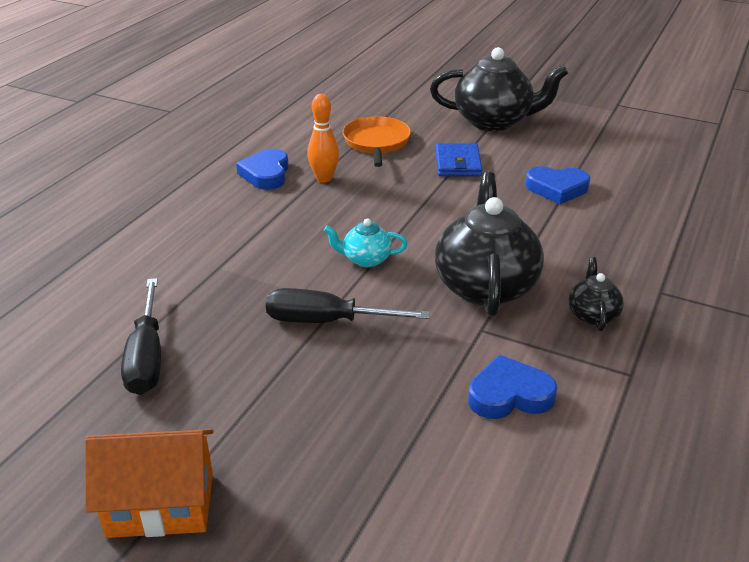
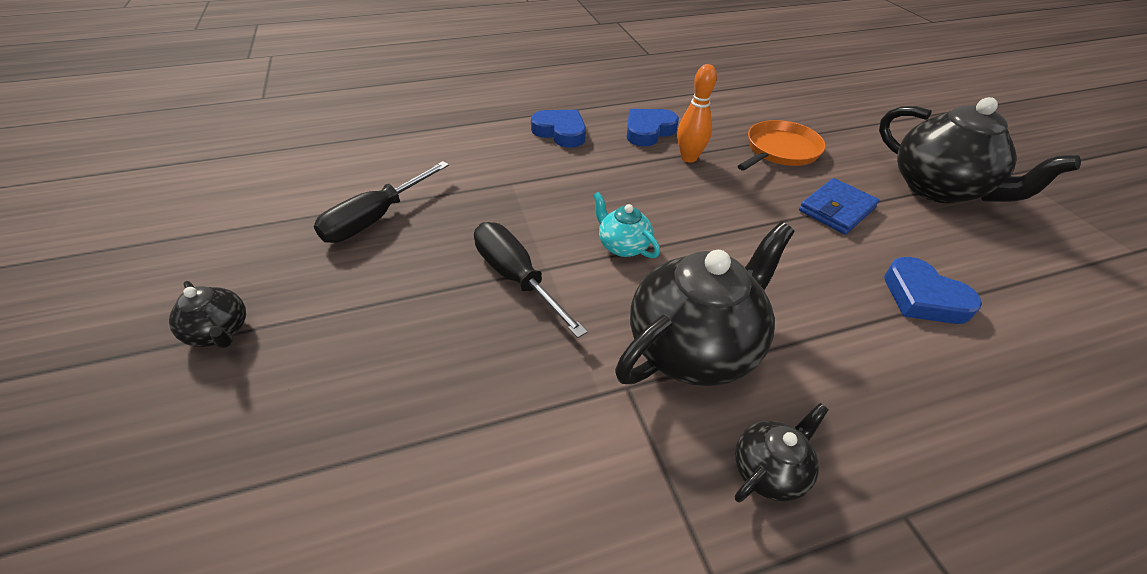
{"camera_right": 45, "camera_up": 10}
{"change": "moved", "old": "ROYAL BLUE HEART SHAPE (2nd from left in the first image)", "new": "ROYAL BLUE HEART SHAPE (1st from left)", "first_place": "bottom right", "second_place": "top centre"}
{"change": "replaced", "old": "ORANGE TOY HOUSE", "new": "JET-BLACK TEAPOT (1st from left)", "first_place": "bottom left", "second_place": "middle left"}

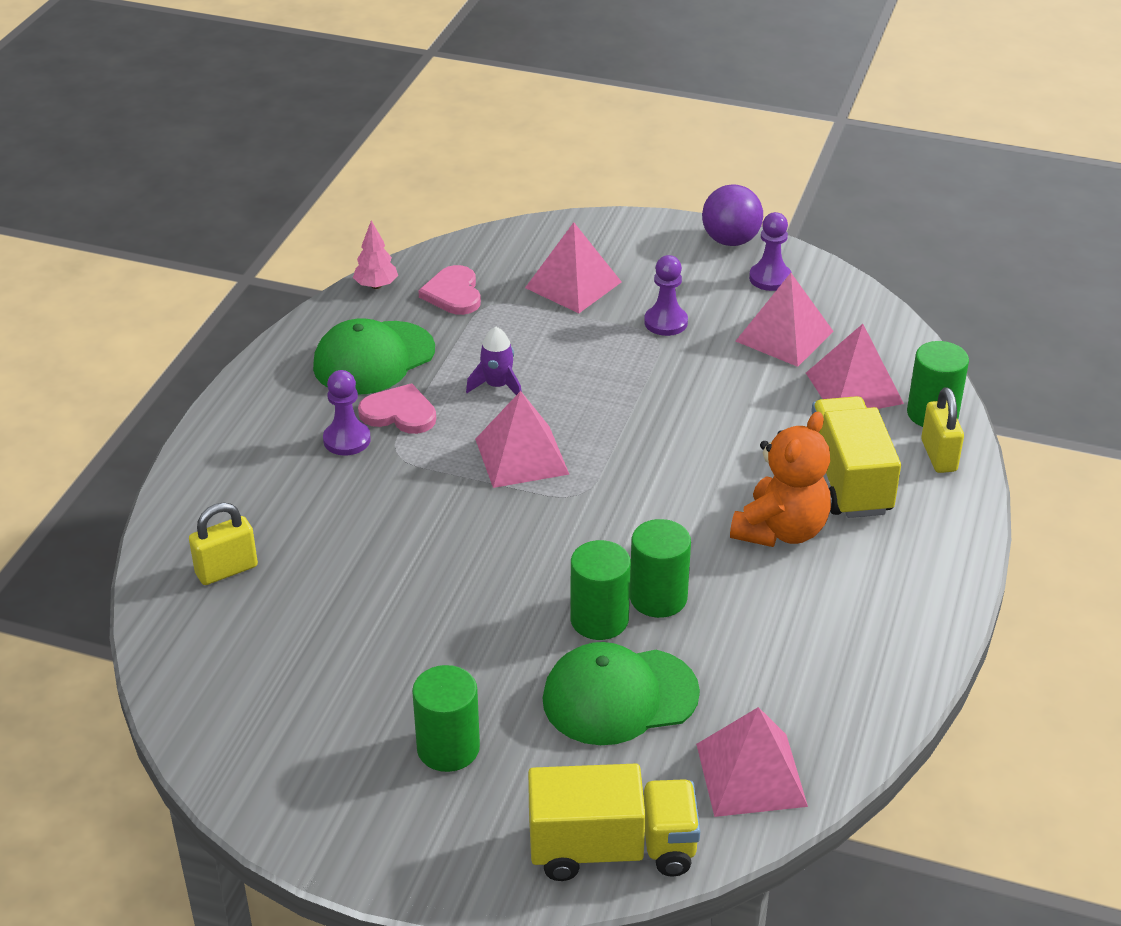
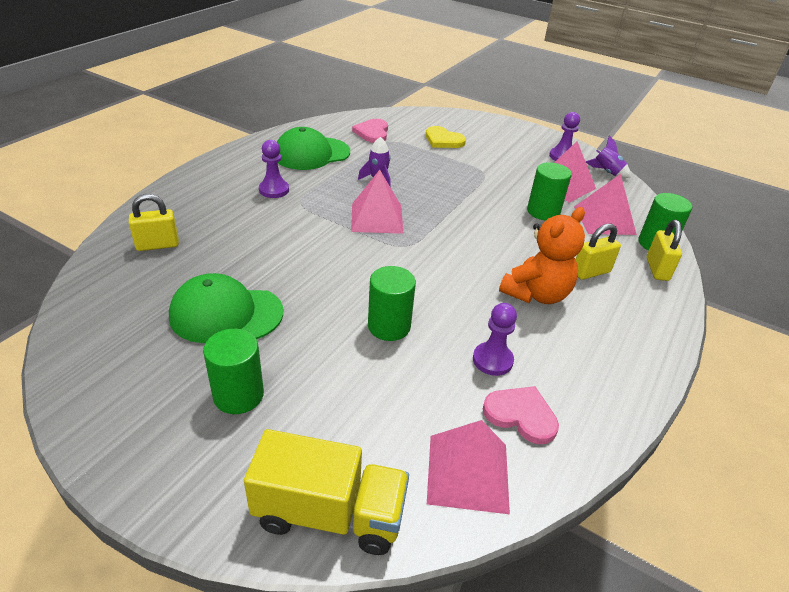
{"camera_right": 10, "camera_up": 0}
{"change": "removed", "old": "ROSY FIR TREE", "first_place": "top centre"}
{"change": "removed", "old": "ROYAL PURPLE PLAY BALL", "first_place": "top centre"}
{"change": "added", "new": "ROYAL PURPLE TOY ROCKET (2nd from left)", "second_place": "top right"}
{"change": "moved", "old": "ROSY HEART SHAPE (1st from left in the first image)", "new": "ROSY HEART SHAPE (2nd from left)", "first_place": "centre", "second_place": "bottom centre"}
{"change": "moved", "old": "LEAF-GREEN BASEBALL CAP (2nd from left in the first image)", "new": "LEAF-GREEN BASEBALL CAP (1st from left)", "first_place": "bottom centre", "second_place": "middle left"}
{"change": "moved", "old": "LEAF-GREEN CYLINDER SHAPE (3rd from left)", "first_place": "centre", "second_place": "top right"}
{"change": "moved", "old": "ROYAL PURPLE PAWN (2nd from left)", "first_place": "top centre", "second_place": "centre"}
{"change": "replaced", "old": "ROSY PYRAMID SHAPE (2nd from left)", "new": "GOLDEN HEART SHAPE", "first_place": "top centre", "second_place": "top centre"}
{"change": "replaced", "old": "GOLDEN LORRY (2nd from left)", "new": "GOLDEN LOCK (2nd from left)", "first_place": "middle right", "second_place": "middle right"}

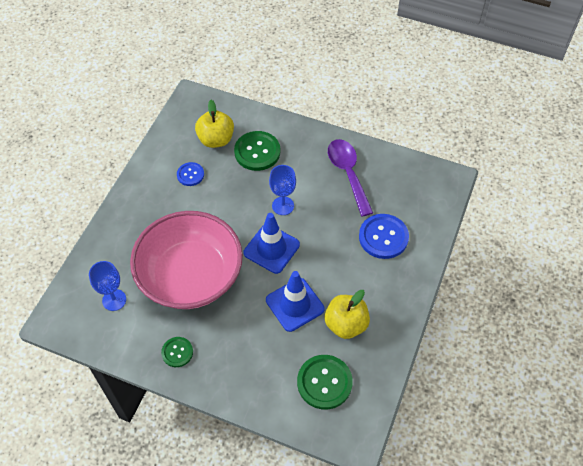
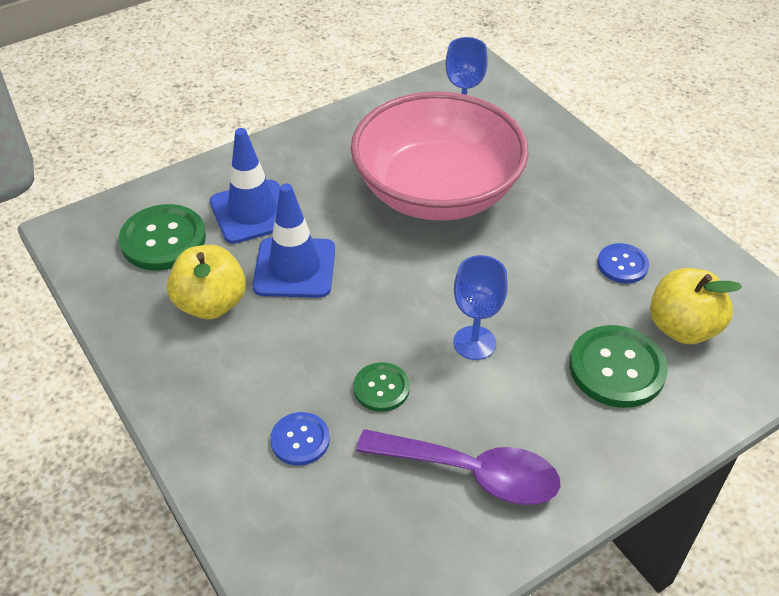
{"camera_right": 125, "camera_up": -10}
{"change": "moved", "old": "LEAF-GREEN BUTTON (1st from left in the first image)", "new": "LEAF-GREEN BUTTON (2nd from left)", "first_place": "bottom left", "second_place": "centre"}
{"change": "moved", "old": "ROYAL BLUE TRAFFIC CONE (1st from left)", "first_place": "centre", "second_place": "top left"}
{"change": "resized", "old": "ROYAL BLUE BUTTON (2nd from left in the first image)", "first_place": "centre", "second_place": "bottom centre", "factor": 0.58}

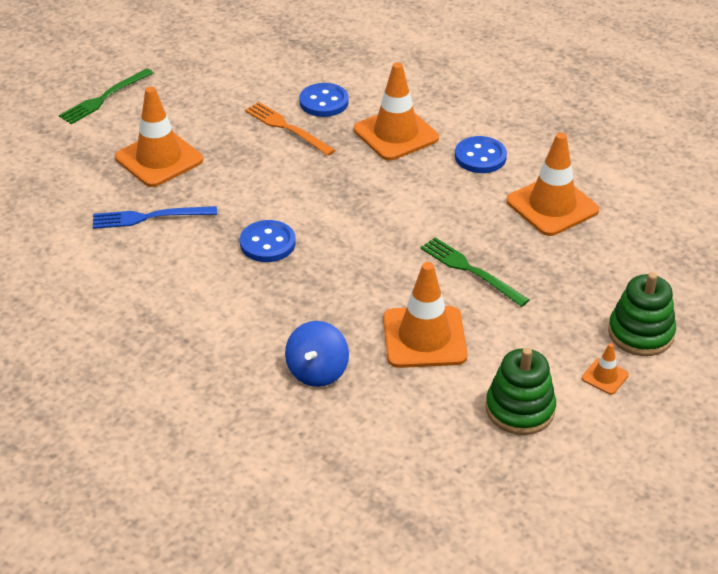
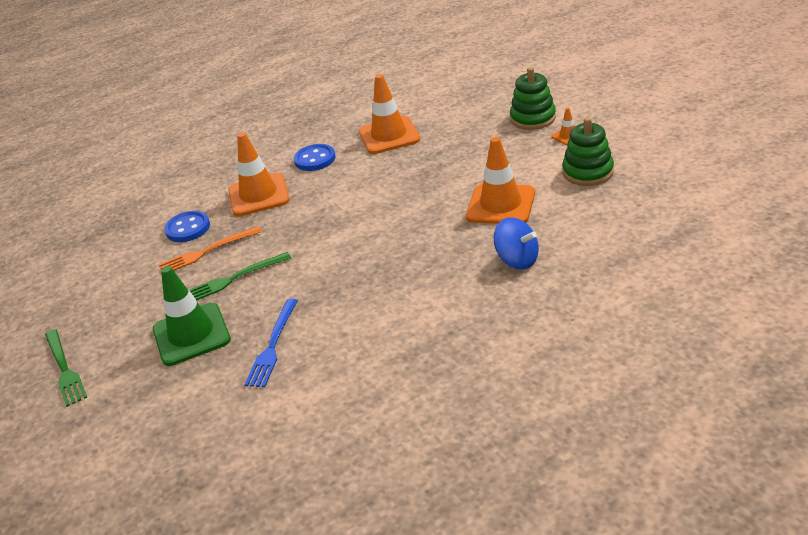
{"camera_right": -65, "camera_up": -5}
{"change": "removed", "old": "ROYAL BLUE BUTTON (1st from left)", "first_place": "centre"}
{"change": "moved", "old": "LEAF-GREEN DINNER FORK (2nd from left)", "first_place": "centre", "second_place": "middle left"}
{"change": "recoloured", "old": "ORANGE TRAFFIC CONE (1st from left)", "new": "LEAF-GREEN TRAFFIC CONE", "first_place": "top left", "second_place": "middle left"}

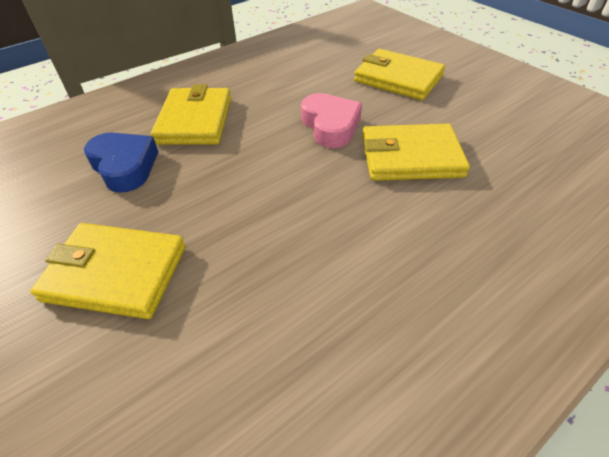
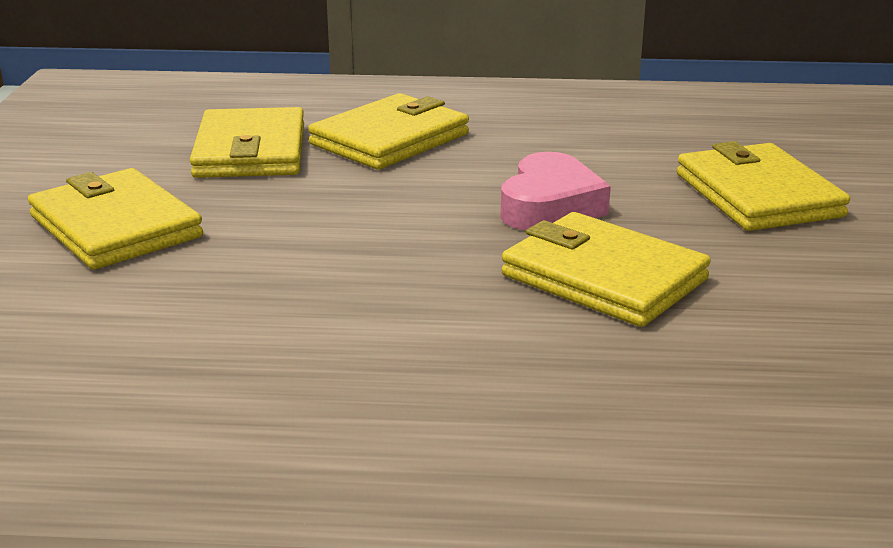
{"camera_right": 40, "camera_up": -20}
{"change": "replaced", "old": "ROYAL BLUE HEART SHAPE", "new": "GOLDEN CARD WALLET (2nd from left)", "first_place": "middle left", "second_place": "top left"}

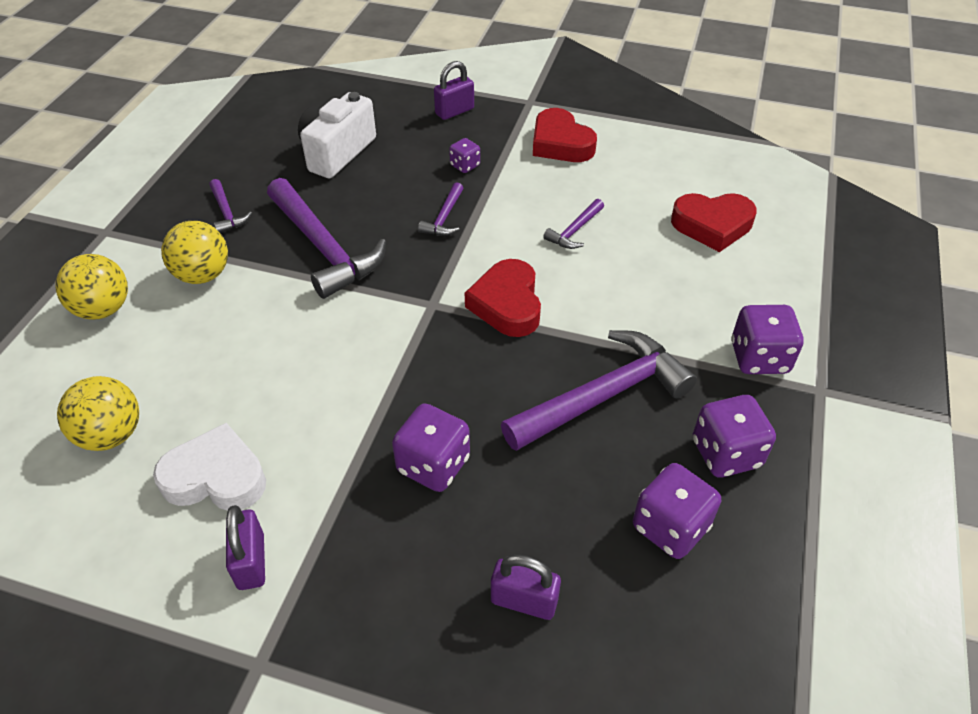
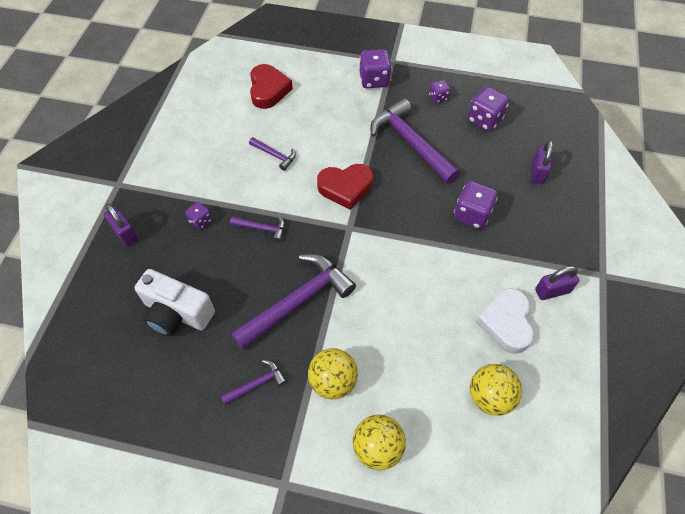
{"camera_right": -95, "camera_up": 10}
{"change": "removed", "old": "RED HEART SHAPE (2nd from left)", "first_place": "top centre"}
{"change": "resized", "old": "ROYAL PURPLE GAME DIE (4th from left in the first image)", "first_place": "middle right", "second_place": "top centre", "factor": 0.56}

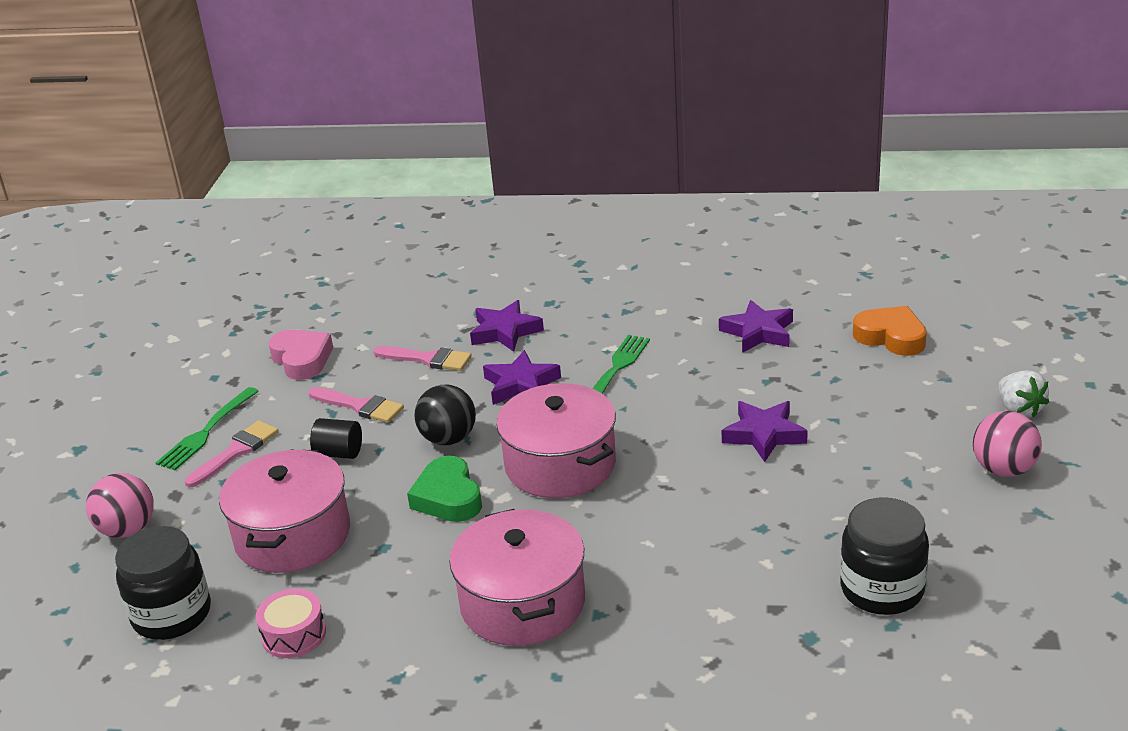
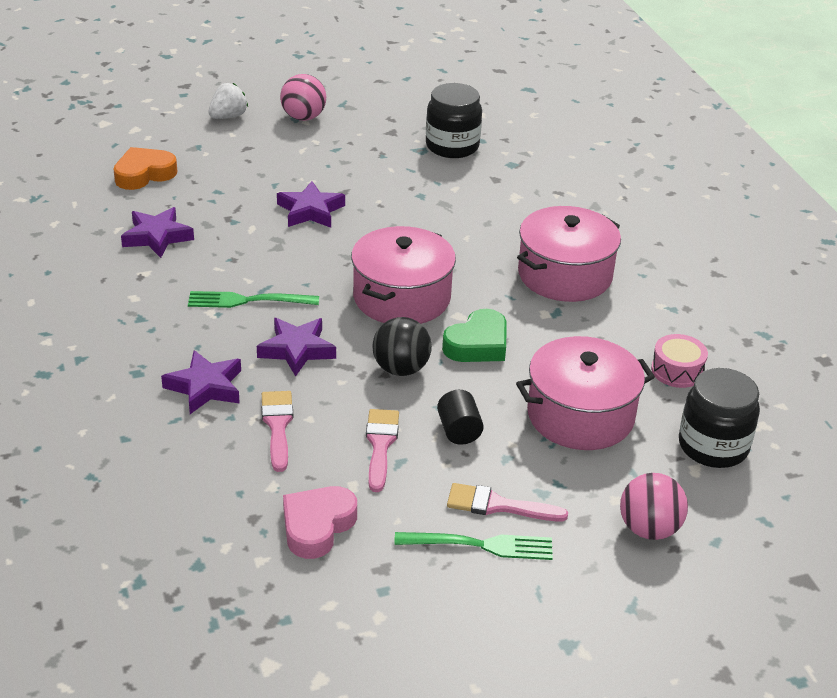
{"camera_right": -120, "camera_up": 5}
{"change": "turned", "old": "ORANGE HEART SHAPE", "first_place": "middle right", "second_place": "top left", "degrees": 45}

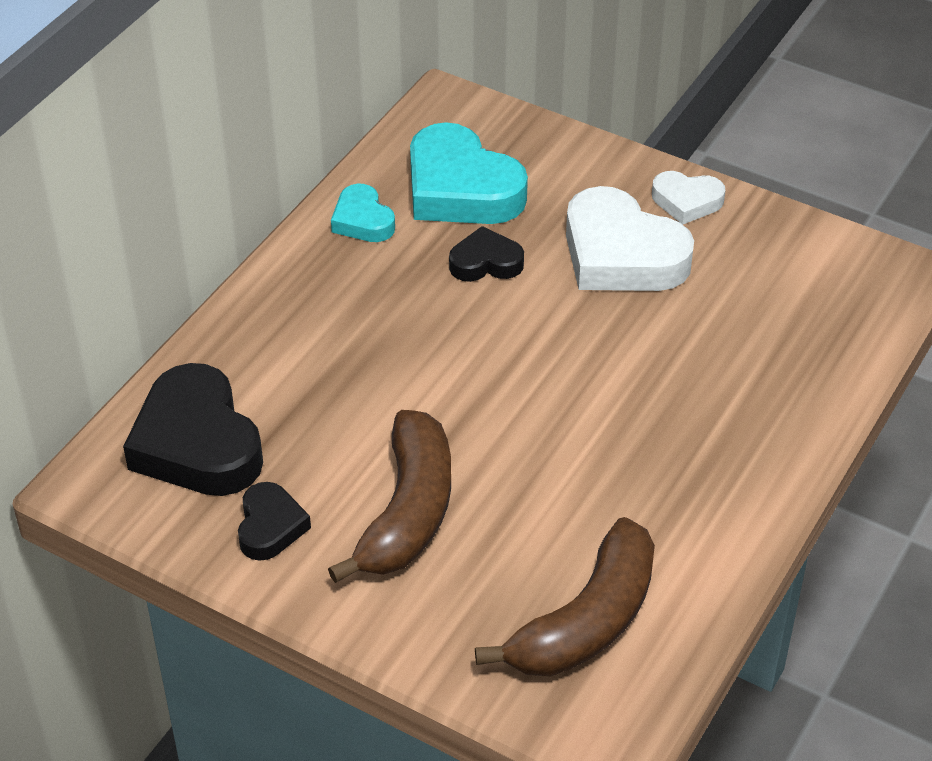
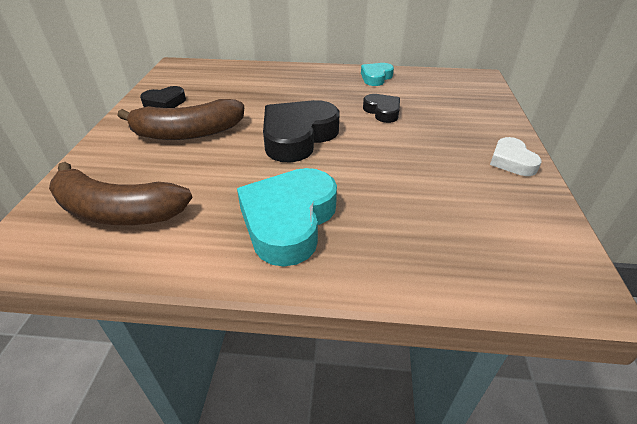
{"camera_right": 65, "camera_up": -5}
{"change": "removed", "old": "PURE WHITE HEART SHAPE (1st from left)", "first_place": "top right"}
{"change": "moved", "old": "JET-BLACK HEART SHAPE (1st from left in the first image)", "new": "JET-BLACK HEART SHAPE (2nd from left)", "first_place": "middle left", "second_place": "top centre"}
{"change": "moved", "old": "TEAL HEART SHAPE (2nd from left in the first image)", "new": "TEAL HEART SHAPE (1st from left)", "first_place": "top centre", "second_place": "centre"}

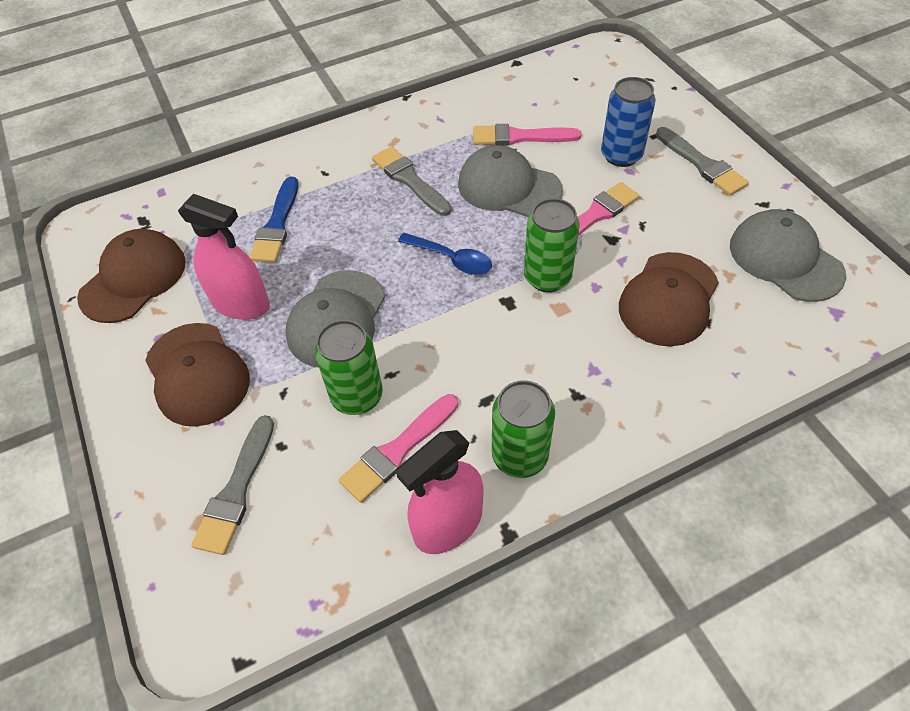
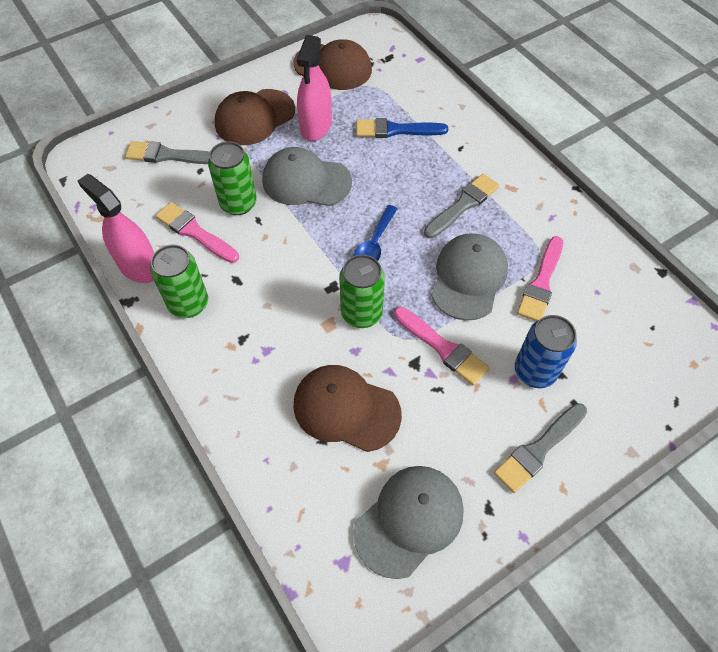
{"camera_right": 80, "camera_up": 5}
{"change": "turned", "old": "ROSY PAINTBRUSH (2nd from left in the first image)", "first_place": "top centre", "second_place": "middle right", "degrees": -150}

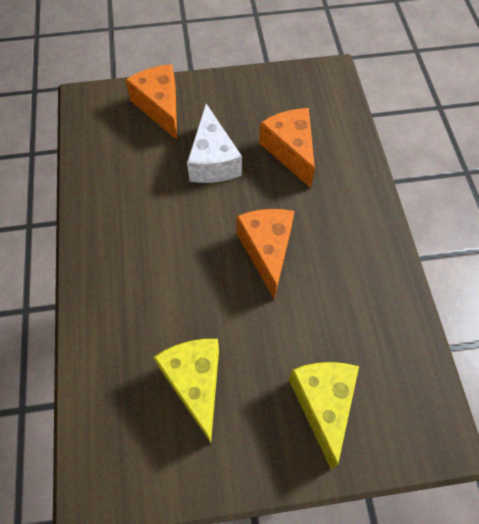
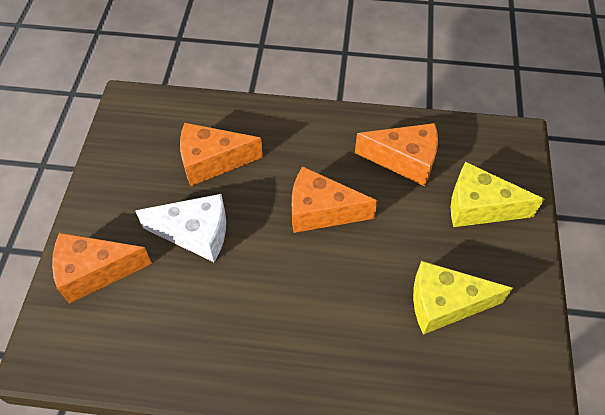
{"camera_right": -75, "camera_up": -5}
{"change": "added", "new": "ORANGE PIECE OF CHEESE (4th from left)", "second_place": "centre"}

